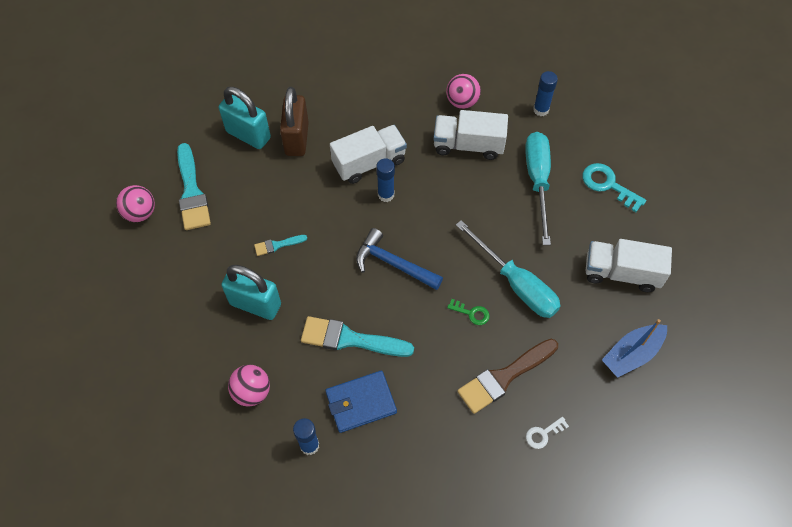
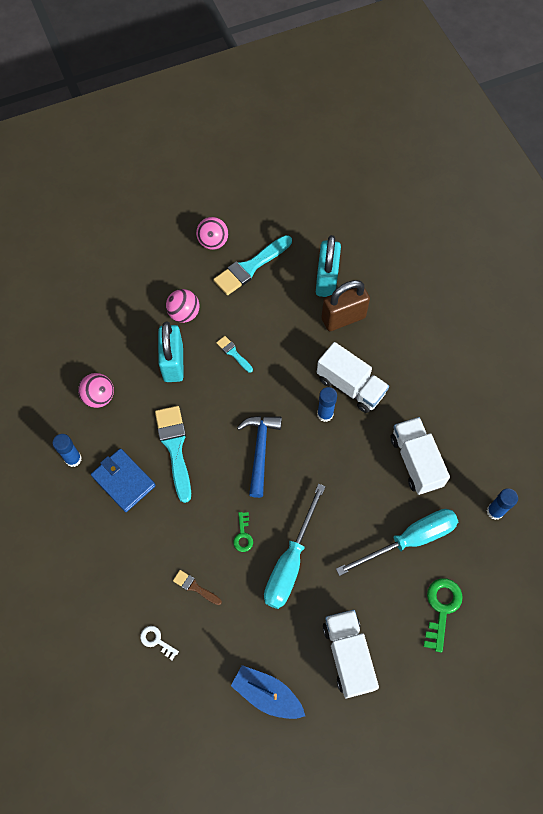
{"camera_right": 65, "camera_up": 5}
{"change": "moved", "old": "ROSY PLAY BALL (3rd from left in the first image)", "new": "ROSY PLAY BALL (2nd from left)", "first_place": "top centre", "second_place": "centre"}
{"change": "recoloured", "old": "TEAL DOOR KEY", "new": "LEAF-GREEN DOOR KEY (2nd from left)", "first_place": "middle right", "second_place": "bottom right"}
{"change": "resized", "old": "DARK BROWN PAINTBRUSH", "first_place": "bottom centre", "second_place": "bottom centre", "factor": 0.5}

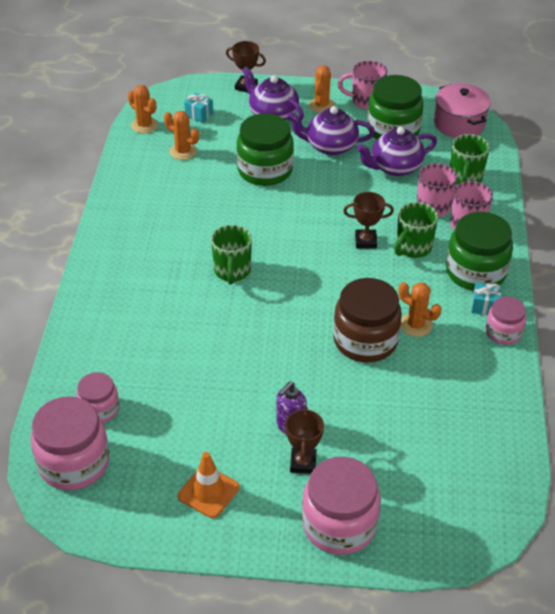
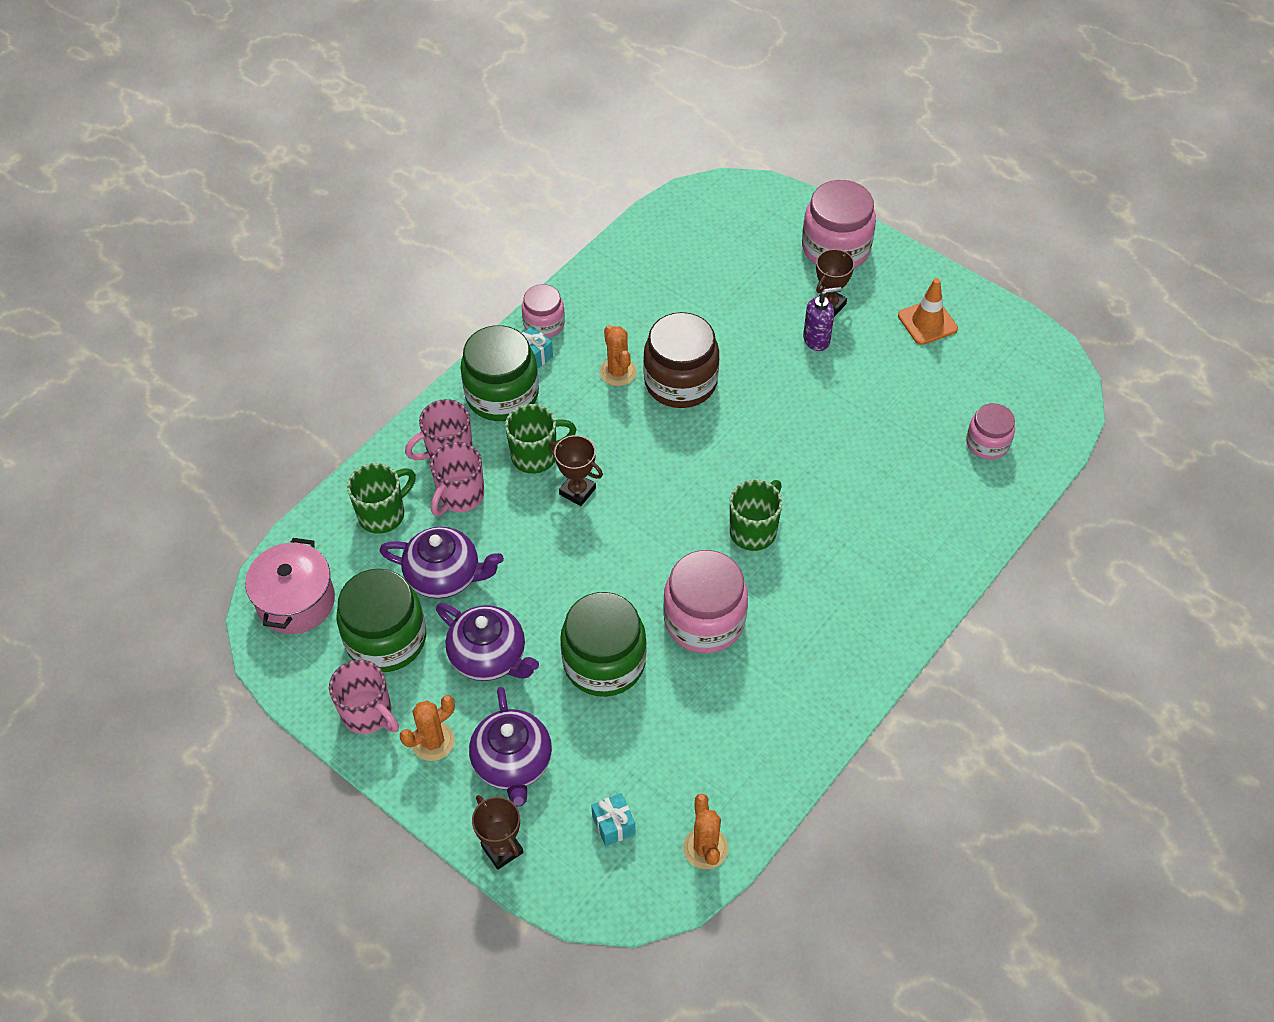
{"camera_right": -145, "camera_up": 10}
{"change": "removed", "old": "ORANGE SAGUARO CACTUS (2nd from left)", "first_place": "top left"}
{"change": "moved", "old": "ROSY JAM JAR (1st from left in the first image)", "new": "ROSY JAM JAR (2nd from left)", "first_place": "bottom left", "second_place": "centre"}

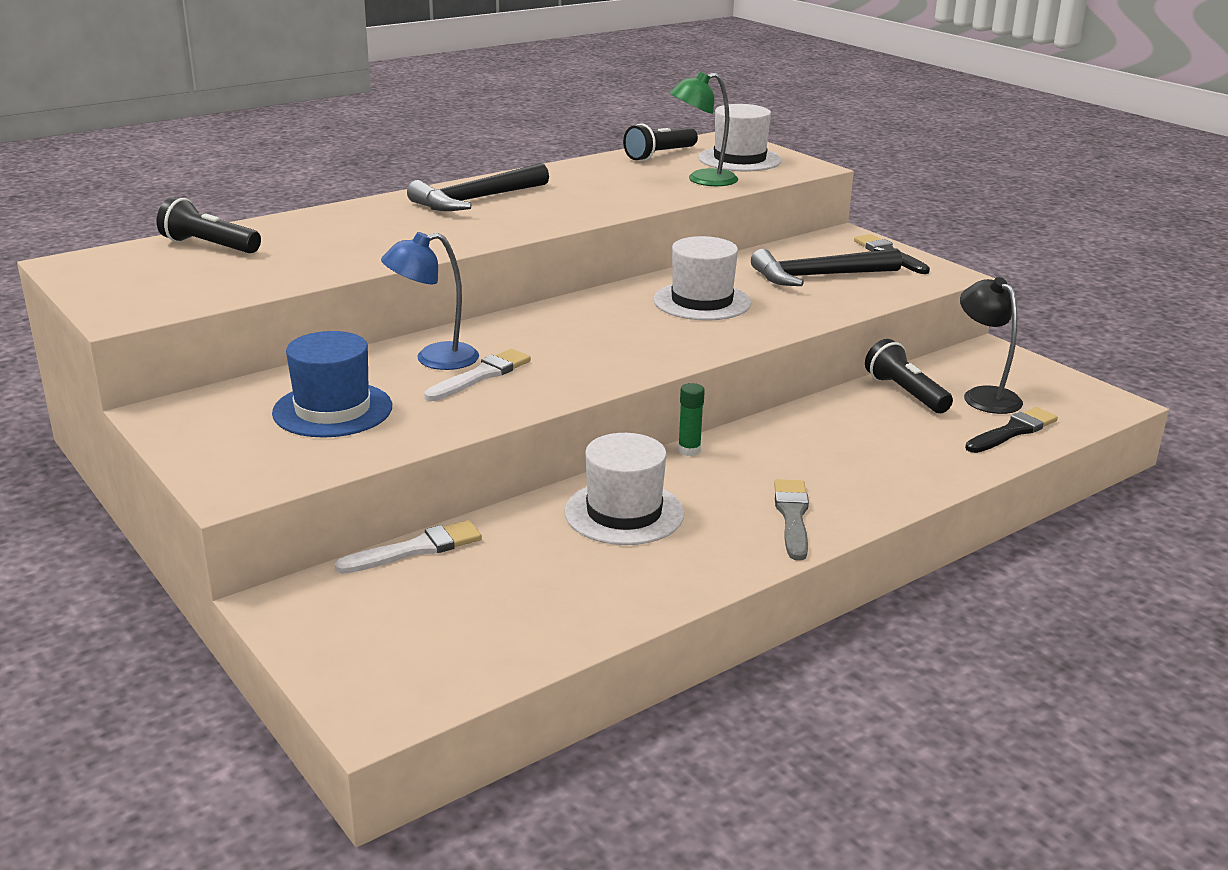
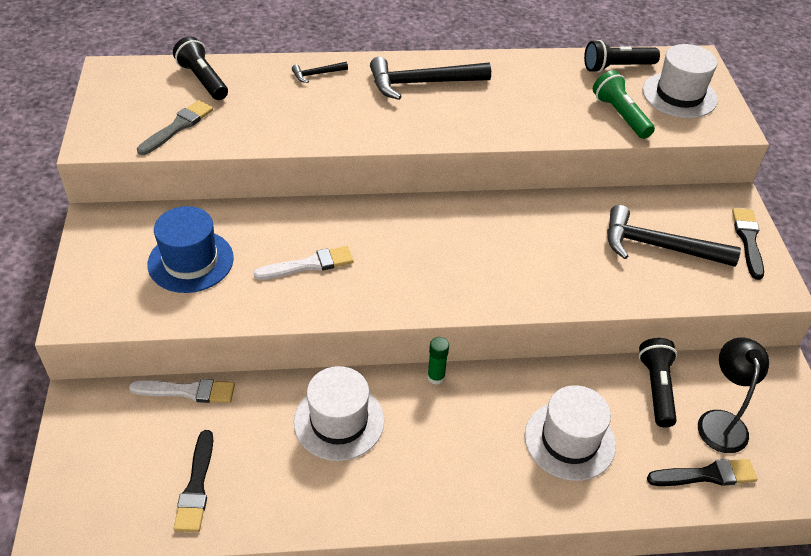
{"camera_right": 30, "camera_up": 20}
{"change": "removed", "old": "ROYAL BLUE DESK LAMP", "first_place": "centre"}
{"change": "added", "new": "JET-BLACK PAINTBRUSH (1st from left)", "second_place": "bottom left"}
{"change": "added", "new": "JET-BLACK CLAW HAMMER (1st from left)", "second_place": "top centre"}
{"change": "moved", "old": "PURE WHITE HAT (2nd from left)", "first_place": "top centre", "second_place": "bottom right"}
{"change": "moved", "old": "GRAY PAINTBRUSH", "first_place": "centre", "second_place": "top left"}
{"change": "replaced", "old": "LEAF-GREEN DESK LAMP", "new": "LEAF-GREEN FLASHLIGHT", "first_place": "top centre", "second_place": "top right"}

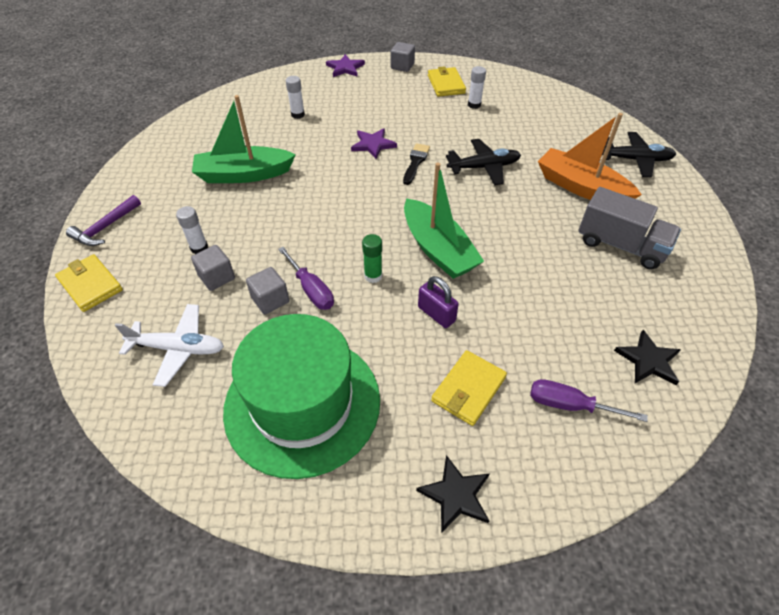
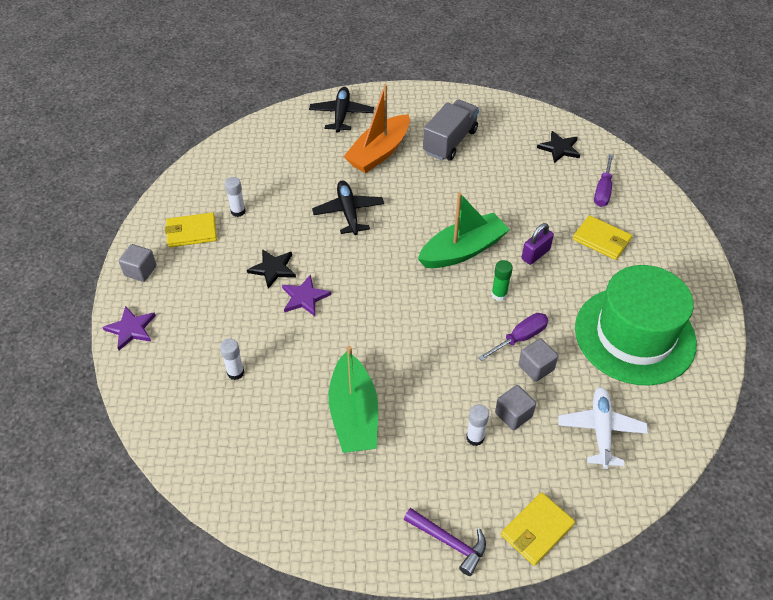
{"camera_right": -90, "camera_up": 0}
{"change": "removed", "old": "JET-BLACK PAINTBRUSH", "first_place": "top centre"}
{"change": "moved", "old": "JET-BLACK STAR SHAPE (1st from left)", "first_place": "bottom centre", "second_place": "centre"}

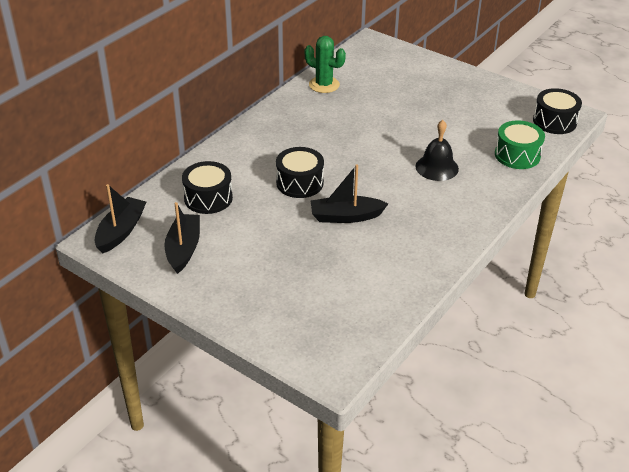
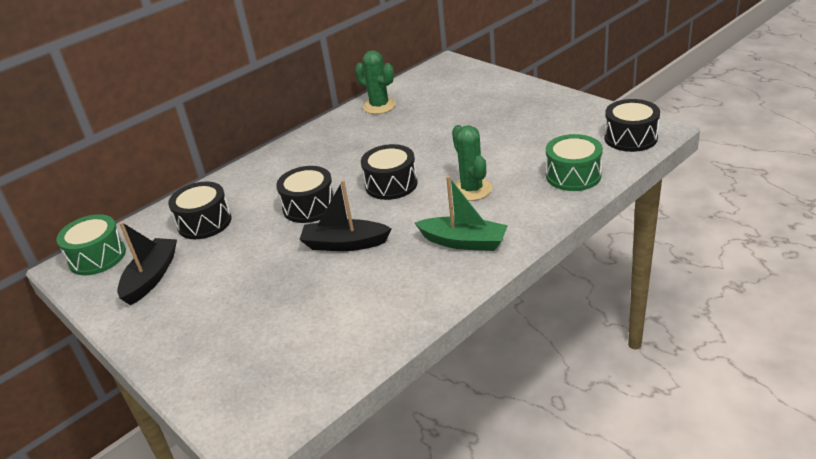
{"camera_right": 15, "camera_up": -5}
{"change": "added", "new": "JET-BLACK DRUM (3rd from left)", "second_place": "centre"}
{"change": "added", "new": "LEAF-GREEN BOAT", "second_place": "centre"}
{"change": "replaced", "old": "JET-BLACK BOAT (1st from left)", "new": "LEAF-GREEN DRUM (1st from left)", "first_place": "middle left", "second_place": "middle left"}
{"change": "replaced", "old": "JET-BLACK HAND BELL", "new": "LEAF-GREEN SAGUARO CACTUS (2nd from left)", "first_place": "top right", "second_place": "centre"}

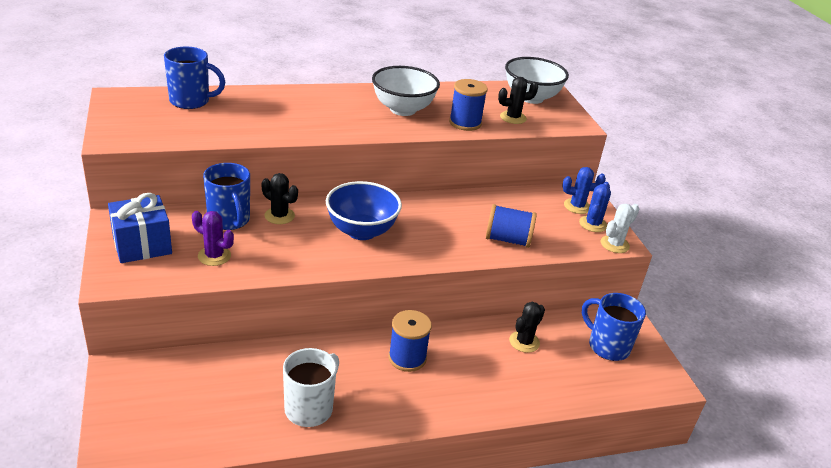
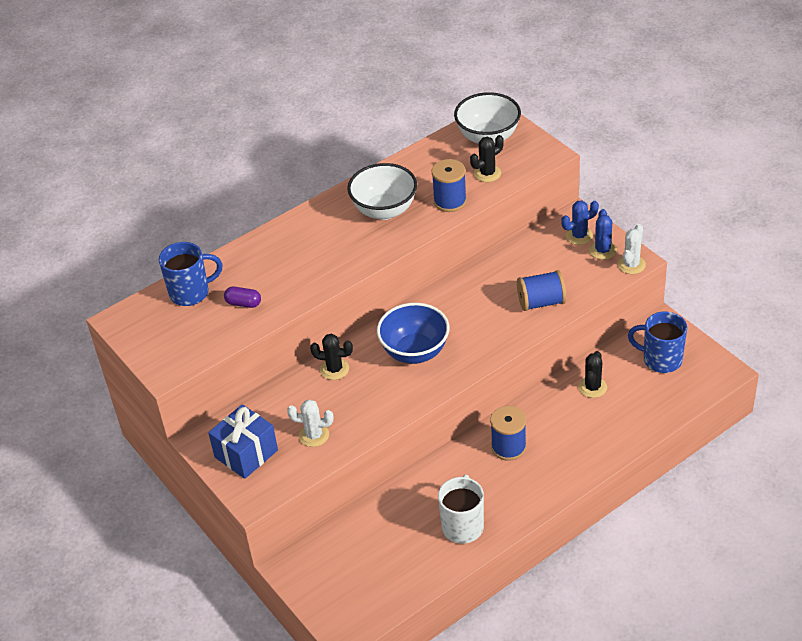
{"camera_right": -15, "camera_up": 10}
{"change": "removed", "old": "ROYAL BLUE COFFEE MUG (2nd from left)", "first_place": "middle left"}
{"change": "added", "new": "ROYAL PURPLE CAPSULE", "second_place": "middle left"}
{"change": "recoloured", "old": "ROYAL PURPLE SAGUARO CACTUS", "new": "PURE WHITE SAGUARO CACTUS (1st from left)", "first_place": "middle left", "second_place": "centre"}

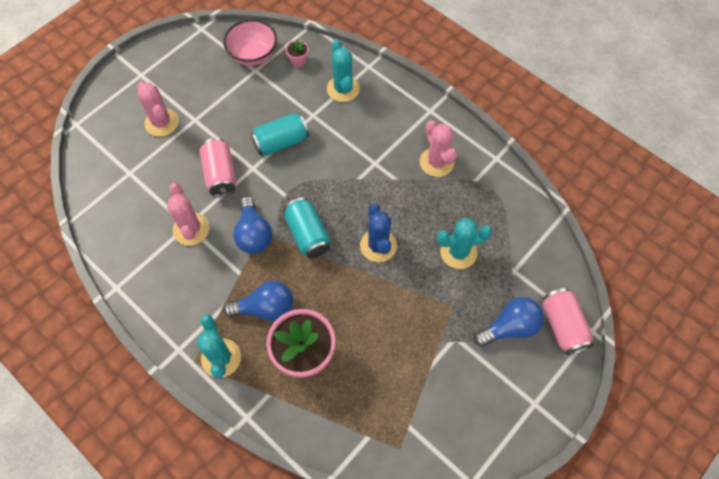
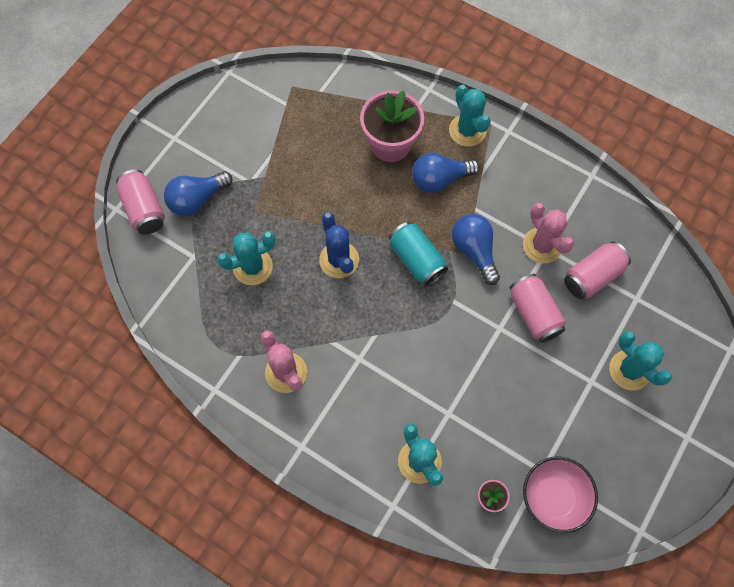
{"camera_right": 170, "camera_up": 5}
{"change": "removed", "old": "TEAL SODA CAN (1st from left)", "first_place": "top centre"}
{"change": "added", "new": "ROSY SODA CAN (3rd from left)", "second_place": "middle right"}
{"change": "recoloured", "old": "ROSY SAGUARO CACTUS (1st from left)", "new": "TEAL SAGUARO CACTUS (4th from left)", "first_place": "top left", "second_place": "middle right"}

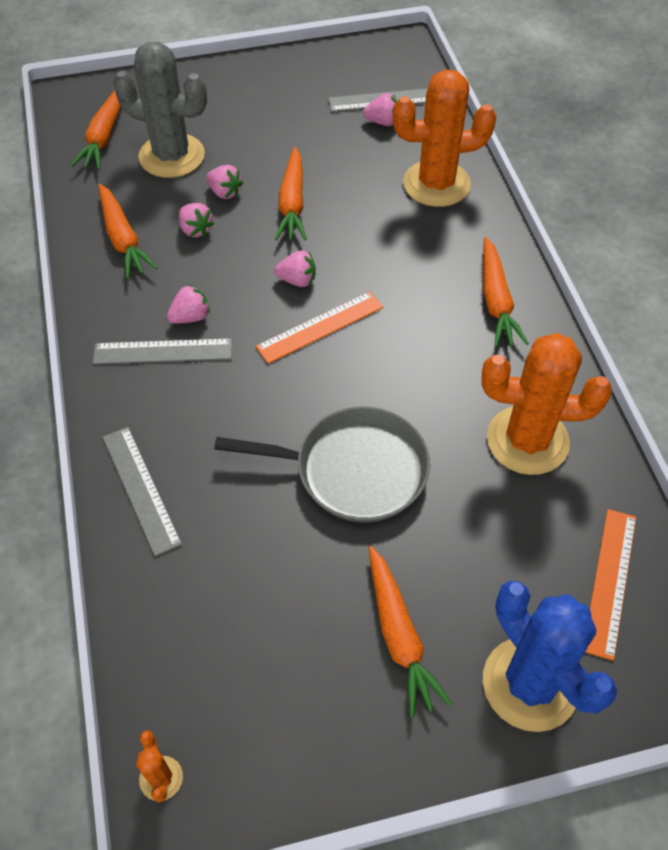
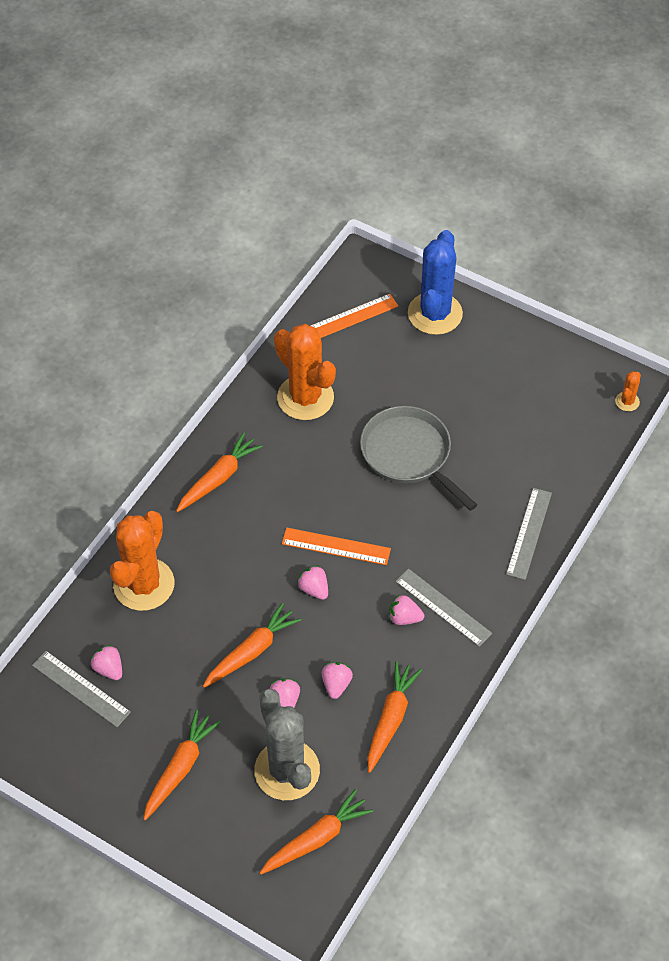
{"camera_right": -135, "camera_up": 0}
{"change": "moved", "old": "ORANGE TOY CARROT (4th from left in the first image)", "new": "ORANGE TOY CARROT (1st from left)", "first_place": "bottom centre", "second_place": "bottom left"}
{"change": "turned", "old": "ORANGE SAGUARO CACTUS (2nd from left in the first image)", "first_place": "top centre", "second_place": "middle left", "degrees": 75}

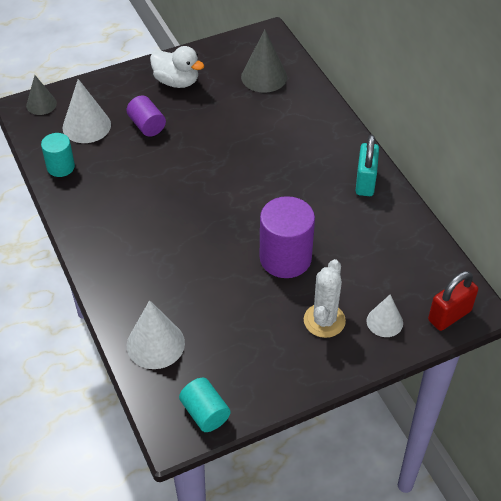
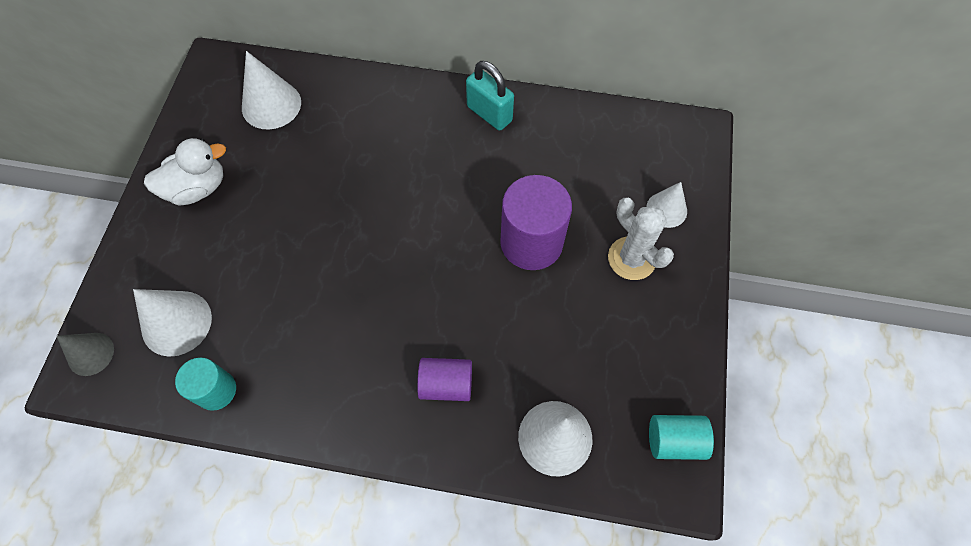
{"camera_right": -55, "camera_up": 15}
{"change": "removed", "old": "RED LOCK", "first_place": "middle right"}
{"change": "moved", "old": "ROYAL PURPLE CYLINDER SHAPE (1st from left)", "first_place": "top left", "second_place": "bottom centre"}
{"change": "recoloured", "old": "GRAY SOLID CONE (2nd from left)", "new": "PURE WHITE SOLID CONE (2nd from left)", "first_place": "top centre", "second_place": "top left"}

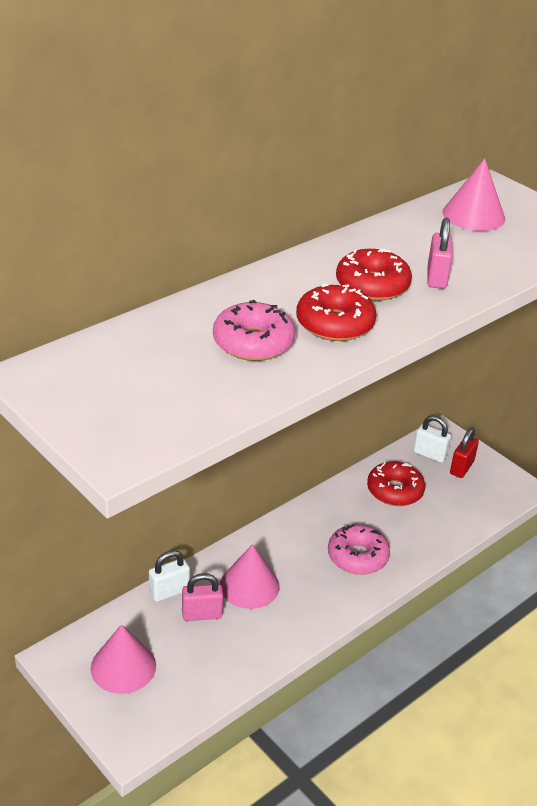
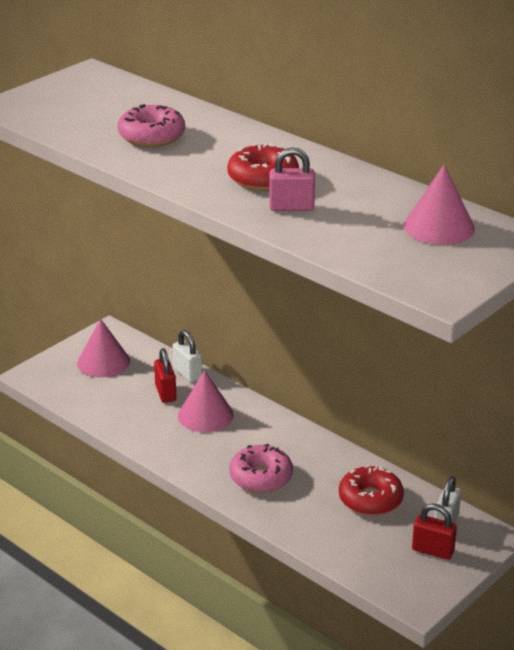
{"camera_right": 85, "camera_up": -5}
{"change": "removed", "old": "RED GLAZED DONUT (1st from left)", "first_place": "centre"}
{"change": "recoloured", "old": "ROSY LOCK (1st from left)", "new": "RED LOCK (1st from left)", "first_place": "bottom centre", "second_place": "middle left"}

